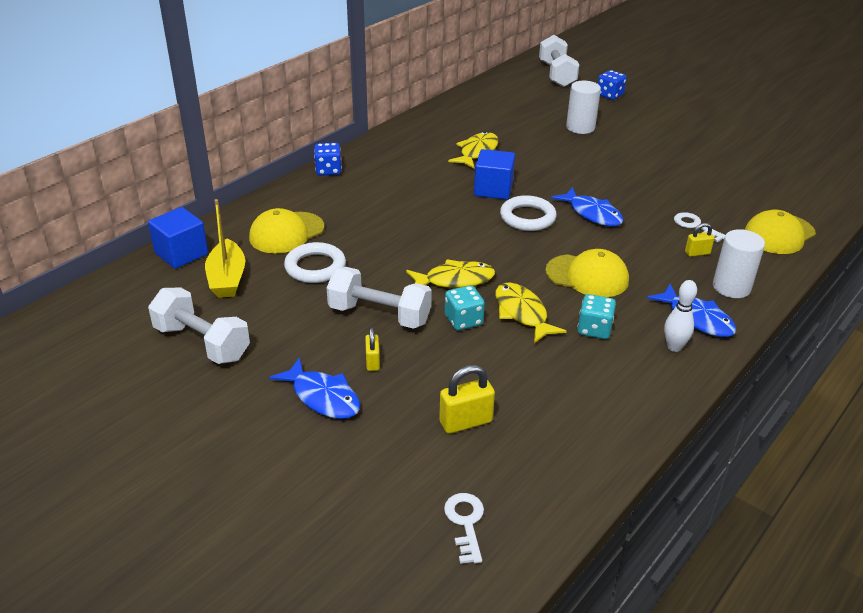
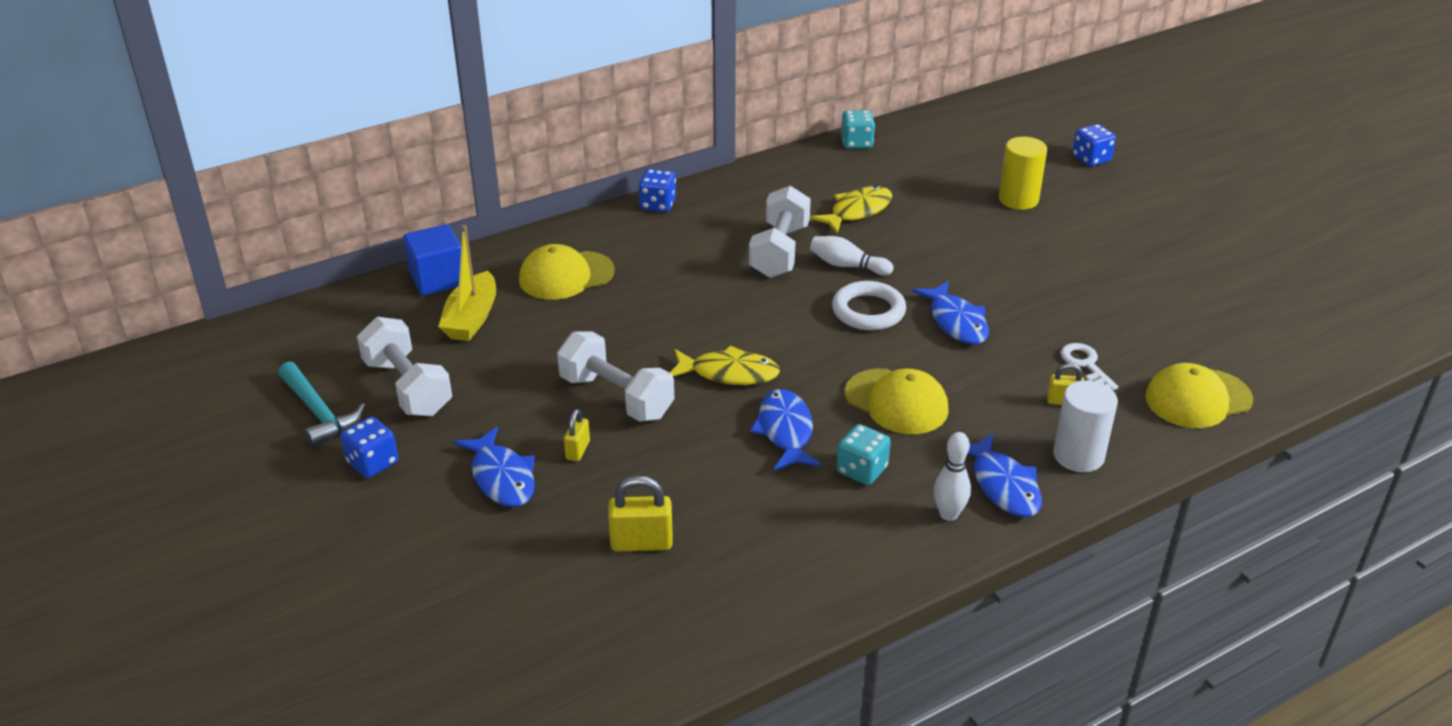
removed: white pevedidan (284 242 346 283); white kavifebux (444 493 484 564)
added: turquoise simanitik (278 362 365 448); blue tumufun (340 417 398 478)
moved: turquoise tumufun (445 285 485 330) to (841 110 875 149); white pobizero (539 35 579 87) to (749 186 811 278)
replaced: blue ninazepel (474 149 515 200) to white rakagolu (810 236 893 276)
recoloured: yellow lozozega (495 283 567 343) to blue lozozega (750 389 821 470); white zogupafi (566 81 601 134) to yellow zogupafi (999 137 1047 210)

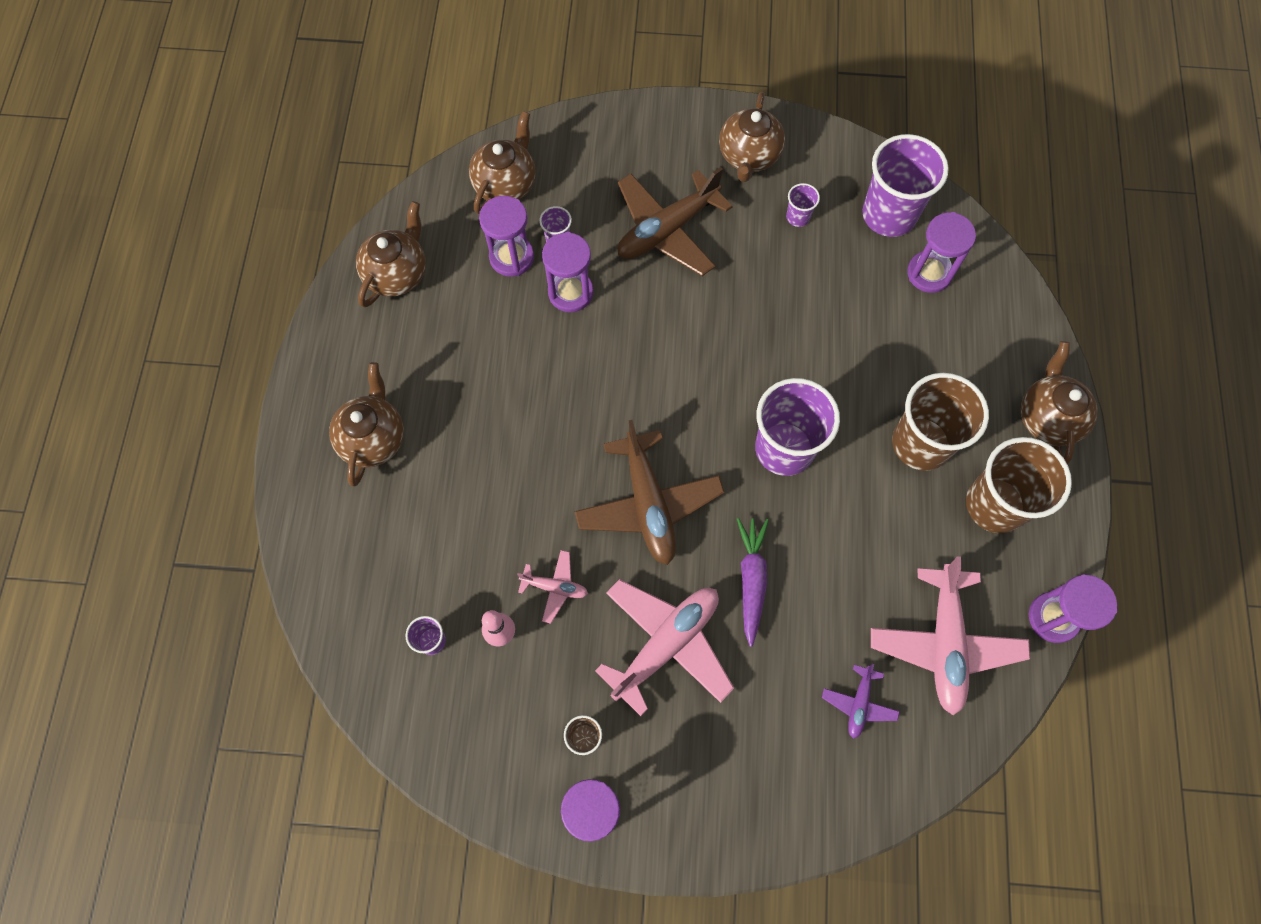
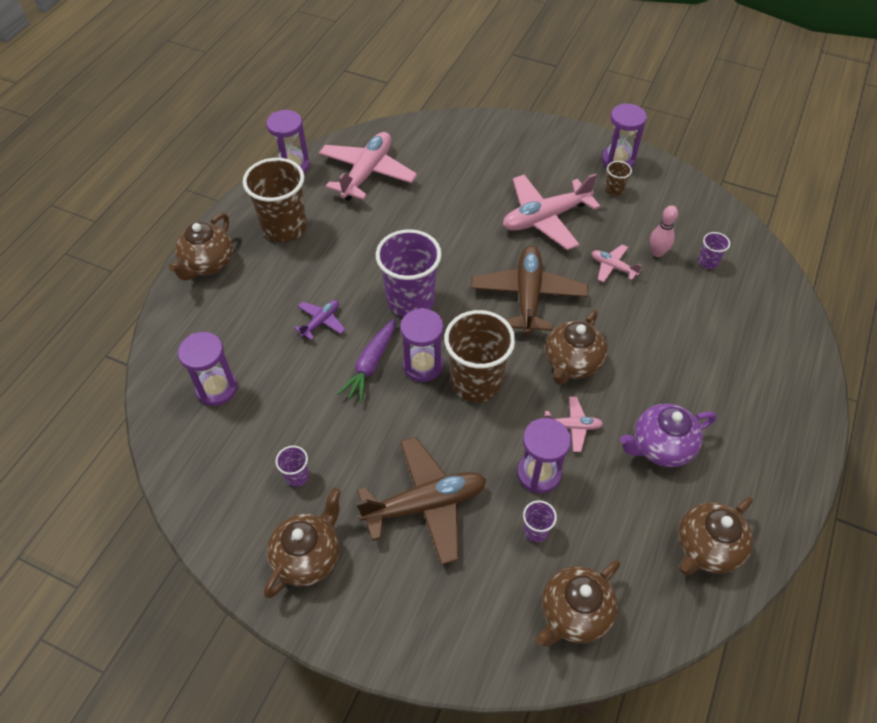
removed: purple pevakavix (862 134 949 237)
added: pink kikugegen (544 397 603 452); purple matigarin (620 404 717 467)
moved: brown matigarin (329 362 404 486) to (545 310 607 385); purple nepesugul (479 196 534 277) to (400 308 444 382); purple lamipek (737 518 769 647) to (337 319 395 403); purple kikugegen (822 664 900 739) to (294 300 346 340); brown pevakavix (892 373 989 471) to (444 310 515 402)

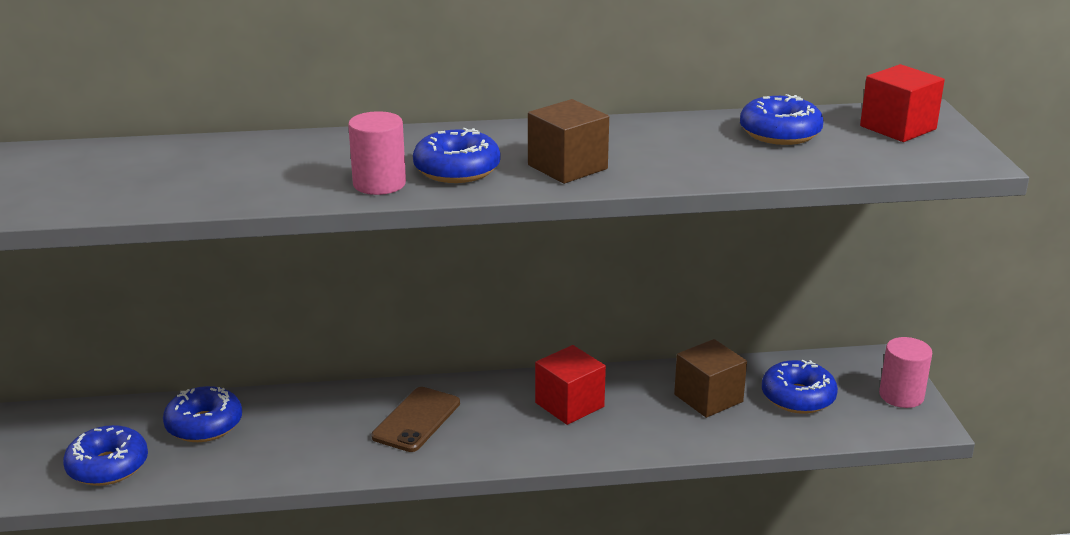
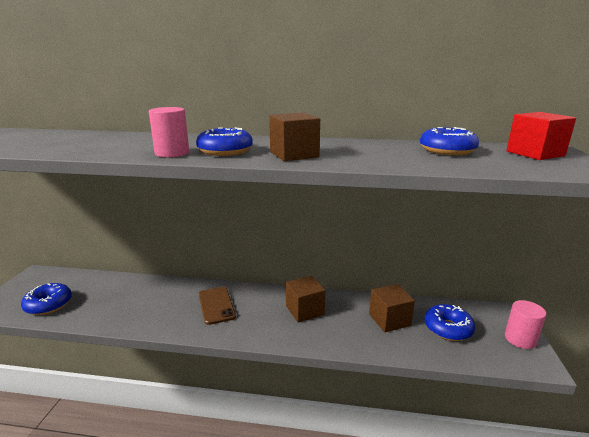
removed: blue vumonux (163 386 242 442)
recoloured: red ninazepel (535 345 606 425) to brown ninazepel (286 276 325 323)
turned: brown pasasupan (371 387 460 452) = (199 287 236 325) 60 degrees counterclockwise

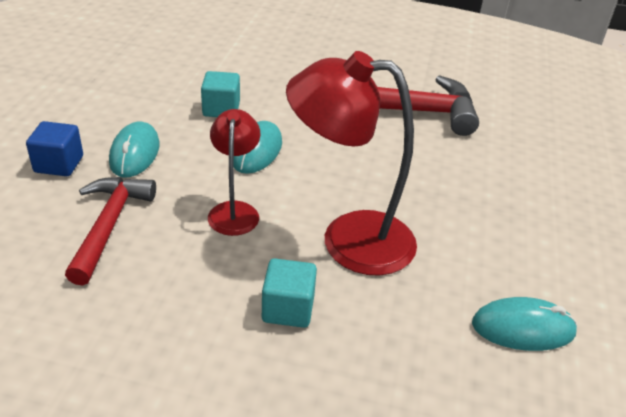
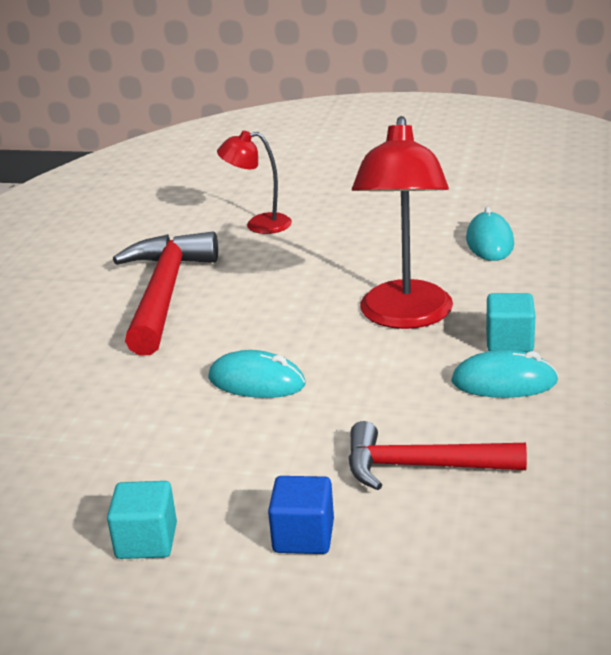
moved: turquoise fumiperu (109 122 160 178) to (451 350 558 398); turquoise ninazepel (201 71 240 117) to (107 481 177 559); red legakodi (208 109 260 236) to (217 131 292 234)

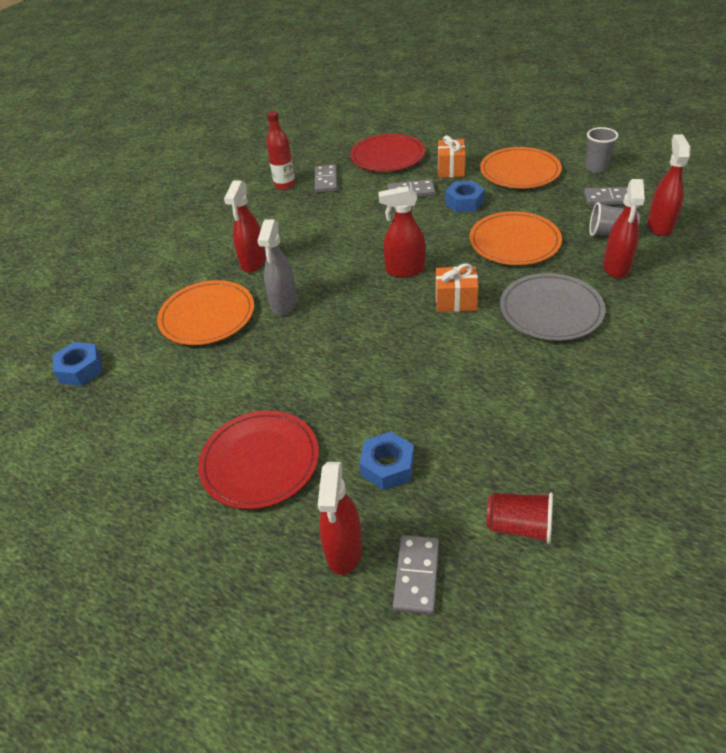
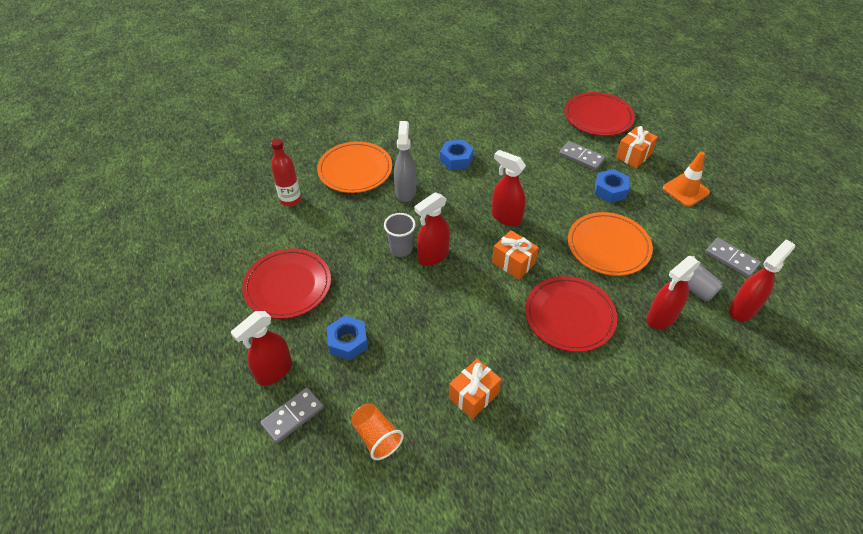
removed: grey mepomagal (315 164 337 193)
added: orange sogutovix (449 359 501 419)
moved: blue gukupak (53 342 102 386) to (440 139 474 170); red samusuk (224 180 266 272) to (414 192 450 266); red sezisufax (266 111 295 190) to (271 138 301 206); grey pevakavix (585 127 619 173) to (384 213 416 257)
replaced: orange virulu (480 147 562 189) to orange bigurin (663 151 710 207)
recoloured: red pevakavix (487 492 553 544) to orange pevakavix (351 403 404 460); grey virulu (500 273 606 341) to red virulu (525 276 617 352)
turned: grey samusuk (257 220 297 316) = (394 121 416 202) 135 degrees clockwise

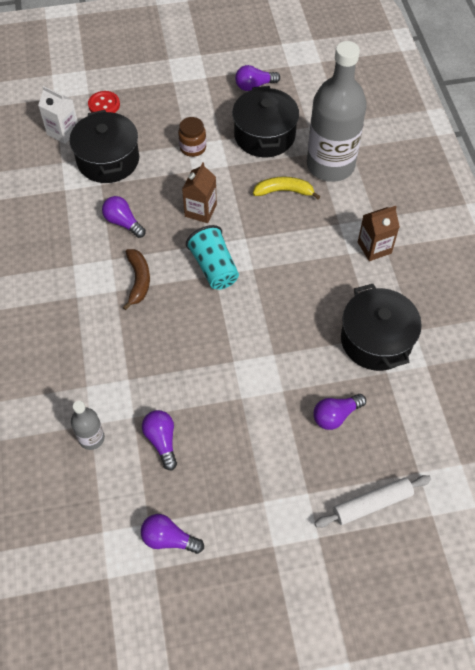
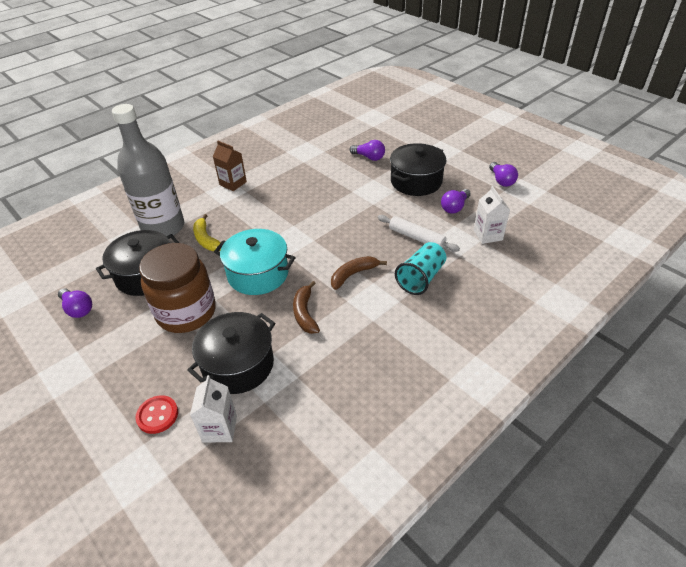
moved: turquoise pevakavix (186 225 239 290) to (395 242 446 295); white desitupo (315 475 431 528) to (378 215 460 252); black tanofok (341 284 422 371) to (390 143 447 196)
replaced: grey sezisufax (71 401 105 450) to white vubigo (474 186 510 244); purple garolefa (102 196 146 238) to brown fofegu (293 281 320 334); brown vubigo (182 162 217 223) to turquoise tanofok (214 229 296 295)
resized: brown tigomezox (178 117 206 157) = (139 243 216 333) x2.14

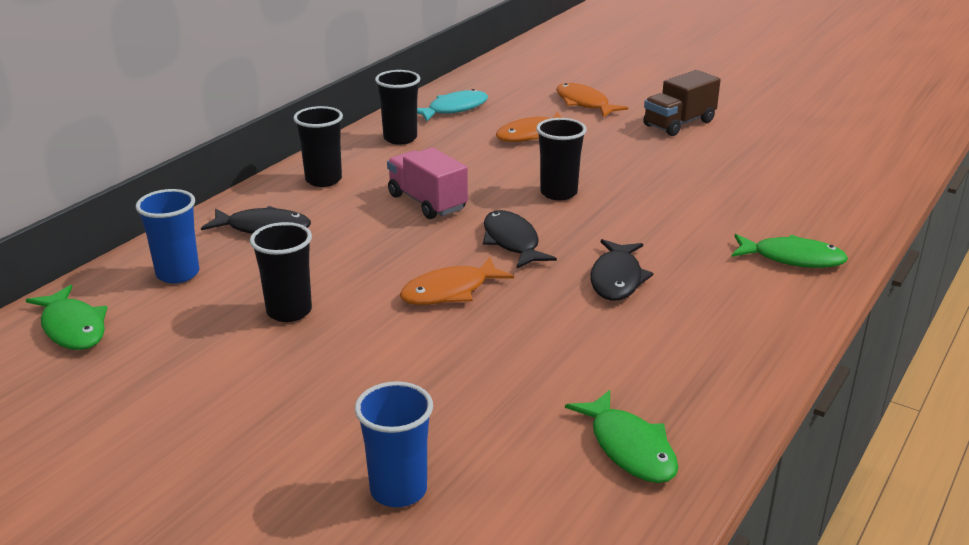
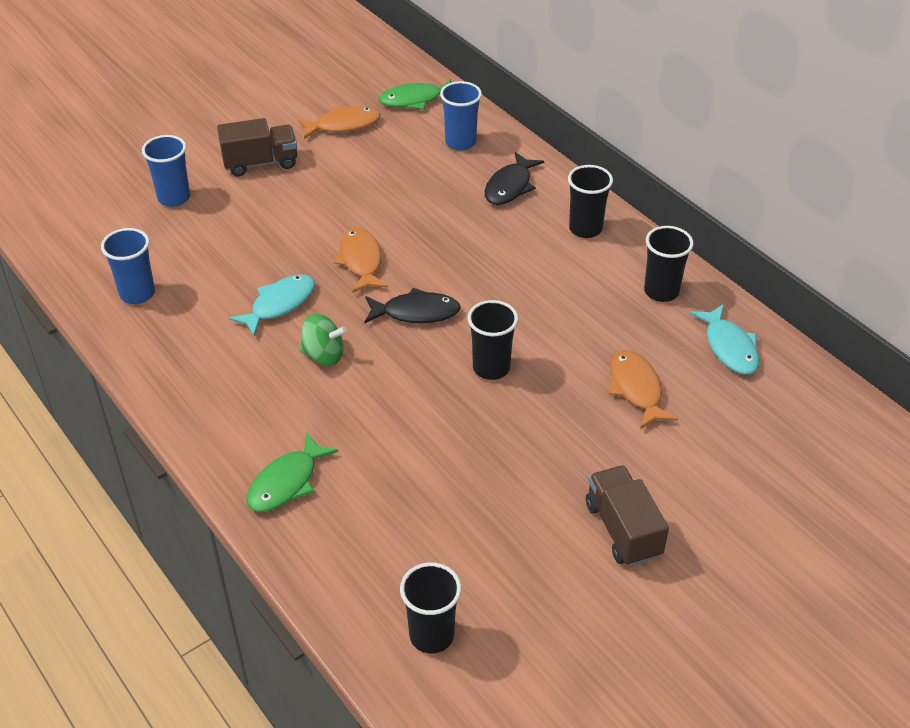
removed: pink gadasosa (387 147 468 219)
added: brown gadasosa (217 118 297 176); turquoise lozozega (229 274 315 336)
moved: black pevakavix (250 222 312 322) to (400 562 461 654); orange lozozega (556 83 628 117) to (297 107 380 139)
replaced: green lozozega (565 390 678 483) to blue pevakavix (101 228 155 304); black lozozega (590 239 654 301) to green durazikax (299 314 347 366)

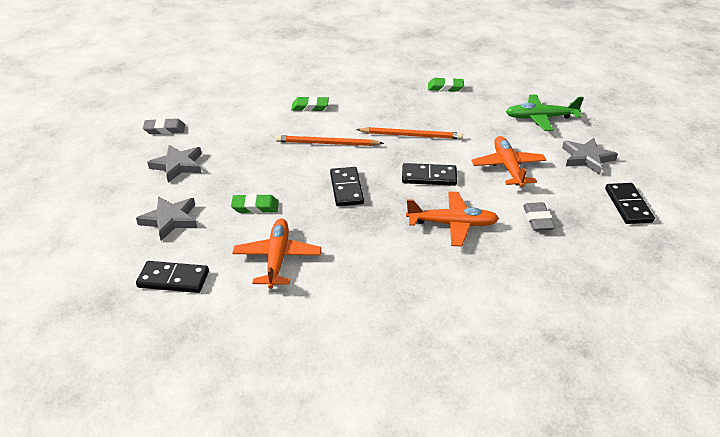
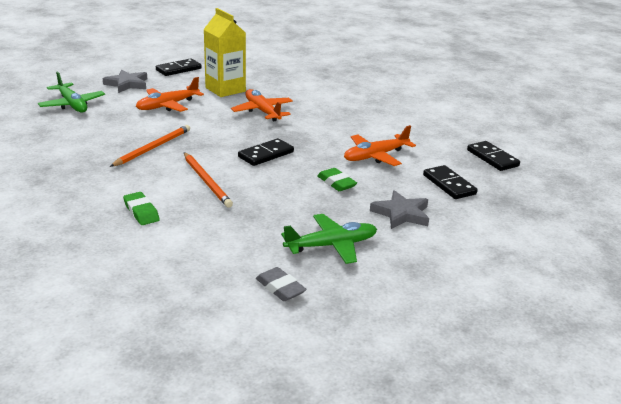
removed: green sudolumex (428 77 464 92)
moved: black mepomagal (402 163 457 186) to (467 141 520 171)
replaced: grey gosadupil (147 145 202 183) to green kikugegen (281 214 377 264); grey sudolumex (523 202 555 231) to yellow vubigo (203 8 246 97)
turned: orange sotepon (356 127 463 139) = (110 125 190 167) 60 degrees clockwise

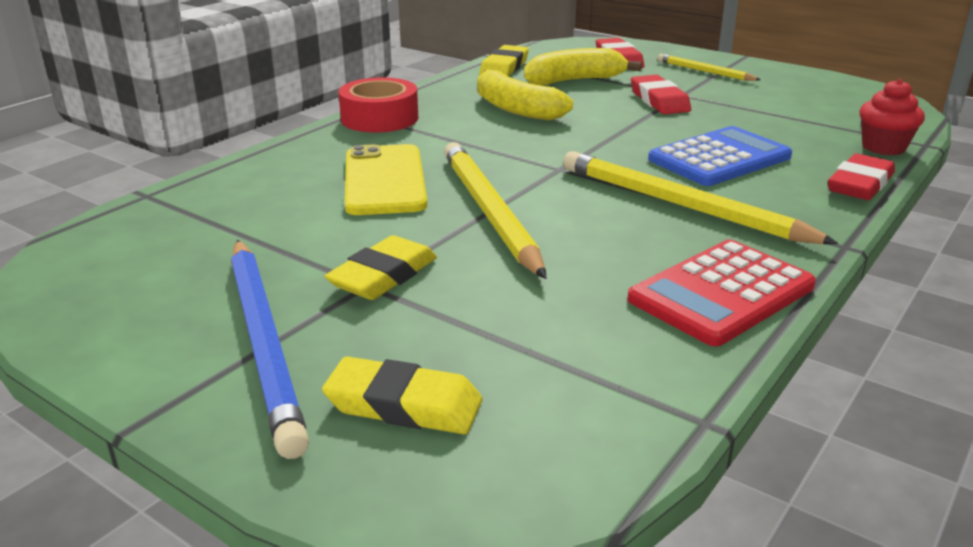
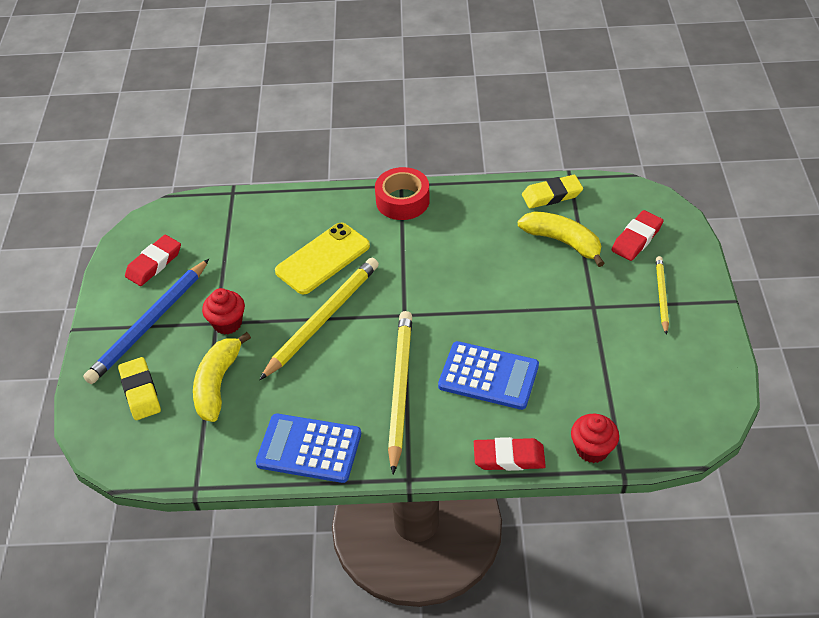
moved: yellow fofegu (477 69 573 121) to (193 332 251 422); red sudolumex (631 75 691 115) to (125 235 181 286)
replaced: yellow sudolumex (325 235 437 300) to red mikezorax (202 288 245 335)
recoloured: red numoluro (627 239 816 346) to blue numoluro (256 414 361 483)

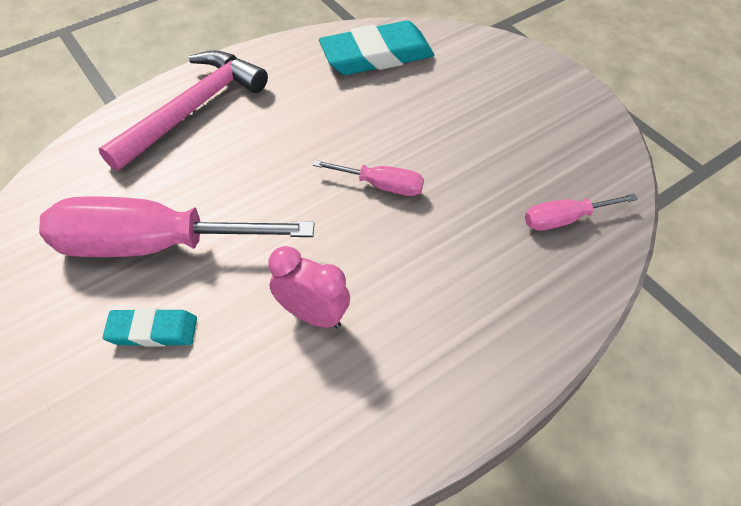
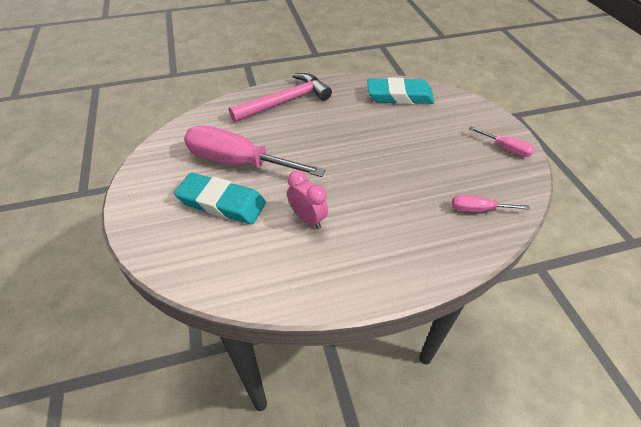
moved: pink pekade (313 160 424 196) to (469 126 534 157)
resized: turquoise sudolumex (103 308 197 347) = (174 173 266 224) x1.80

